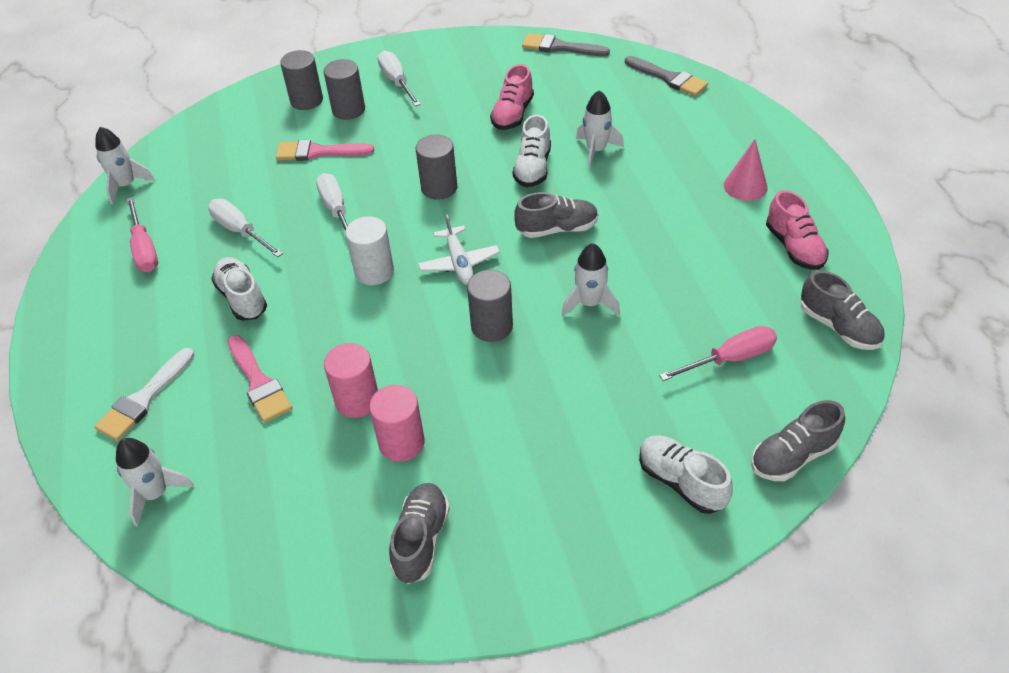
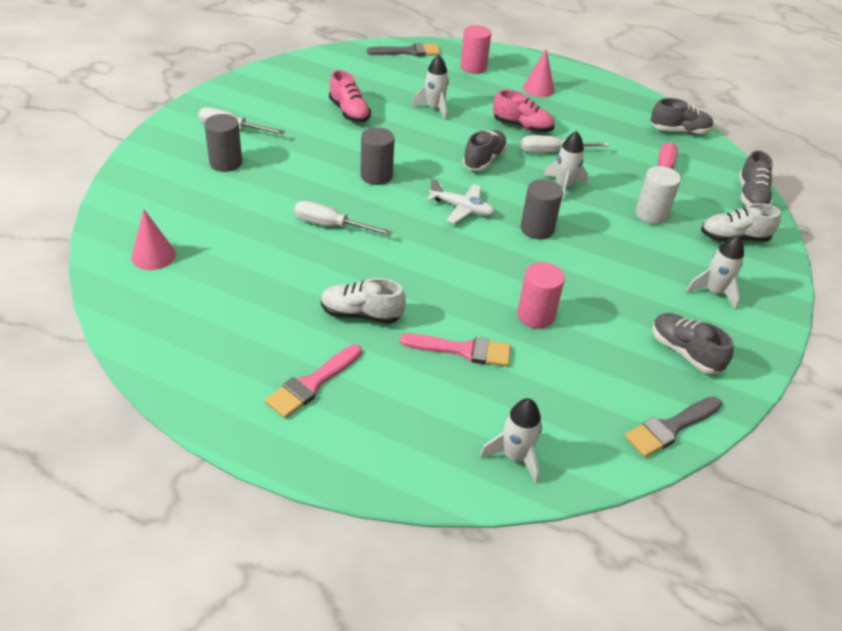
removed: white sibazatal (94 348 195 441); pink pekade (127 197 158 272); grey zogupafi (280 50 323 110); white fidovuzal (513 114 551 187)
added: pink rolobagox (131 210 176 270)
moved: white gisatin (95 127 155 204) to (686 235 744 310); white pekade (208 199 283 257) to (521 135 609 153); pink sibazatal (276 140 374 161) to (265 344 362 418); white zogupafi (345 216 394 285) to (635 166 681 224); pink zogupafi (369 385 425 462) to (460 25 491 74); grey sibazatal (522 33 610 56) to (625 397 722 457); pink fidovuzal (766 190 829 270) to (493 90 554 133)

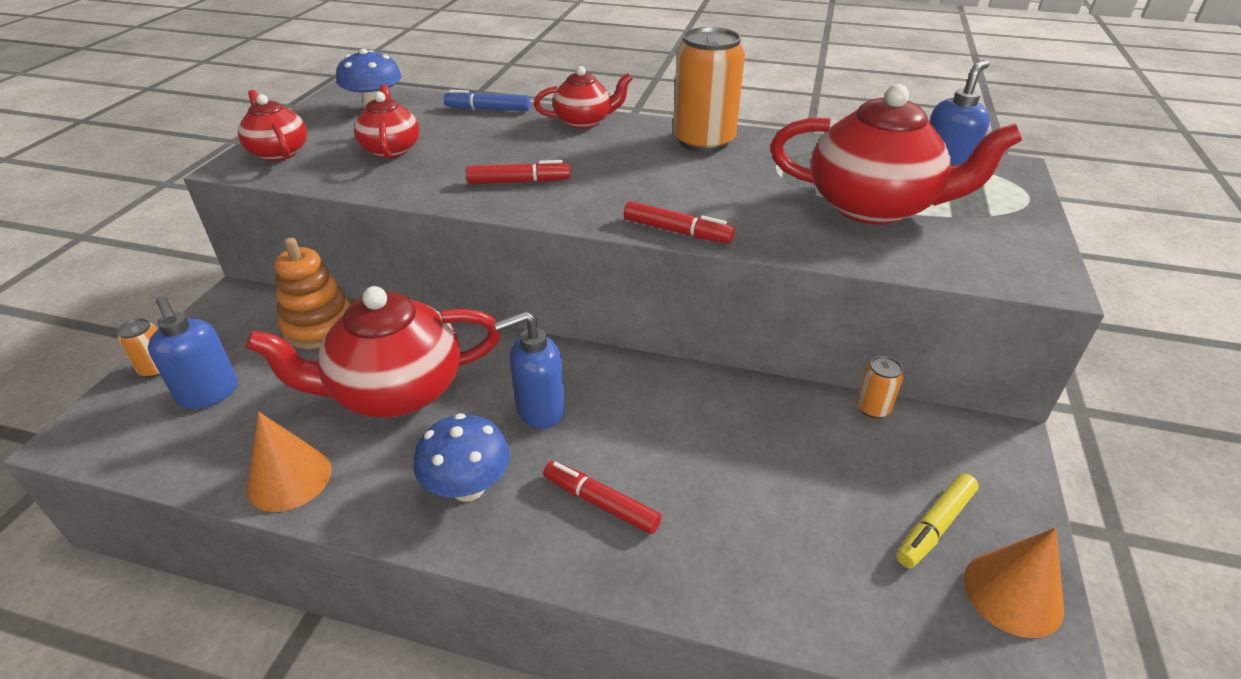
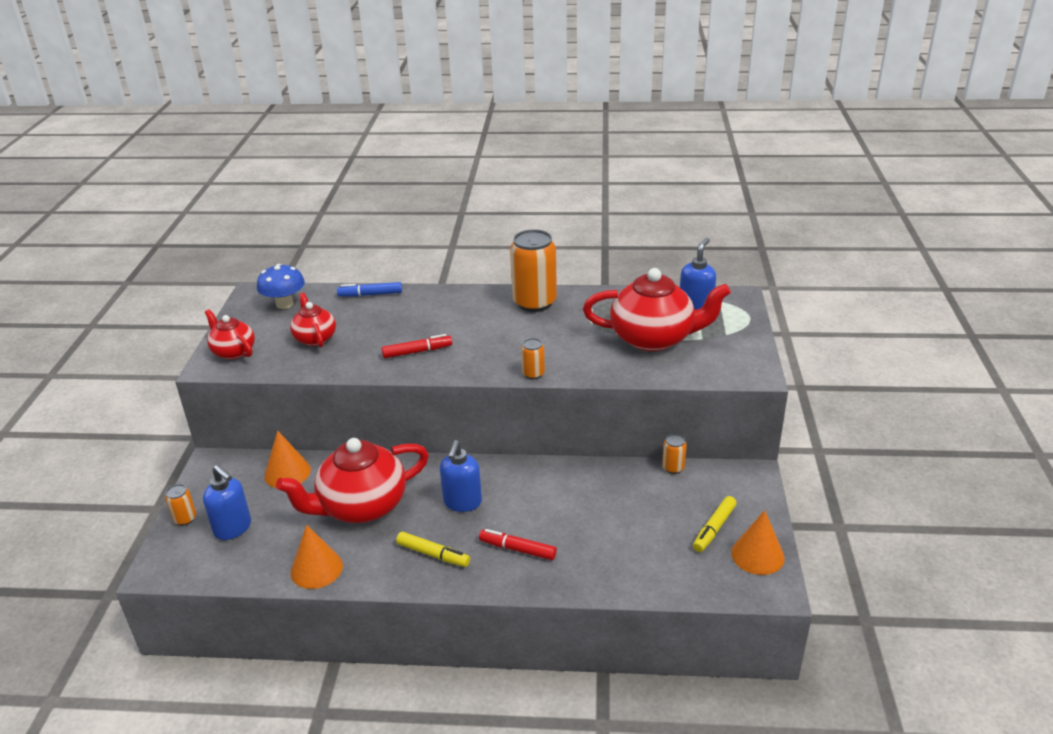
removed: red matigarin (534 66 632 129)
replaced: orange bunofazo (274 238 351 349) to orange rolobagox (264 430 311 488); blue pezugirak (413 413 510 502) to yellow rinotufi (396 532 470 567); red rinotufi (624 201 735 243) to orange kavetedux (521 338 545 379)
turned: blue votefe (494 311 565 429) = (440 440 482 512) 45 degrees counterclockwise

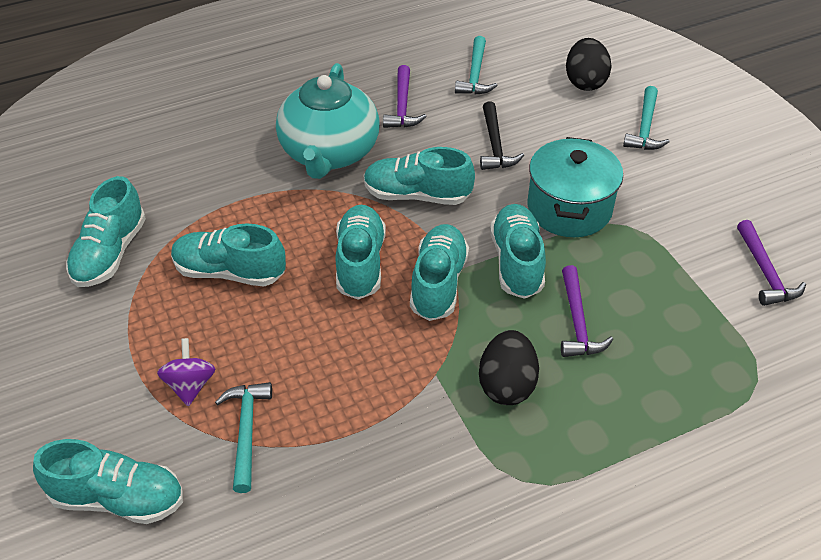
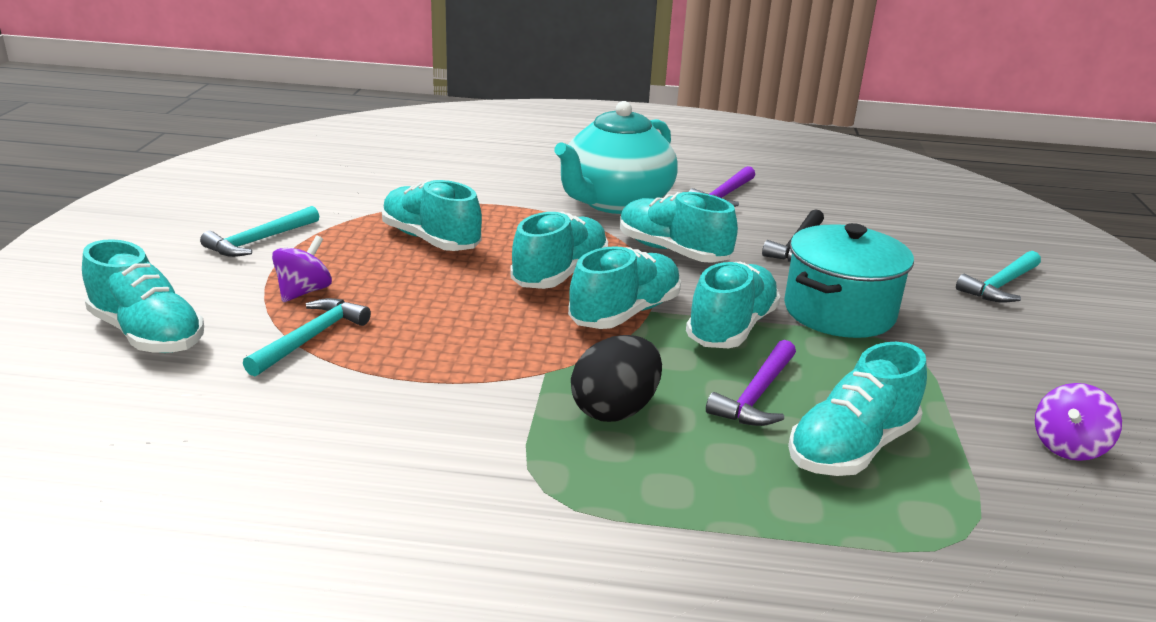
removed: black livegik (566 38 612 91)
moved: turquoise fidovuzal (66 176 146 287) to (788 342 927 476); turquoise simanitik (455 36 498 94) to (200 206 319 257)
replaced: purple simanitik (737 220 806 306) to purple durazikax (1035 383 1122 461)

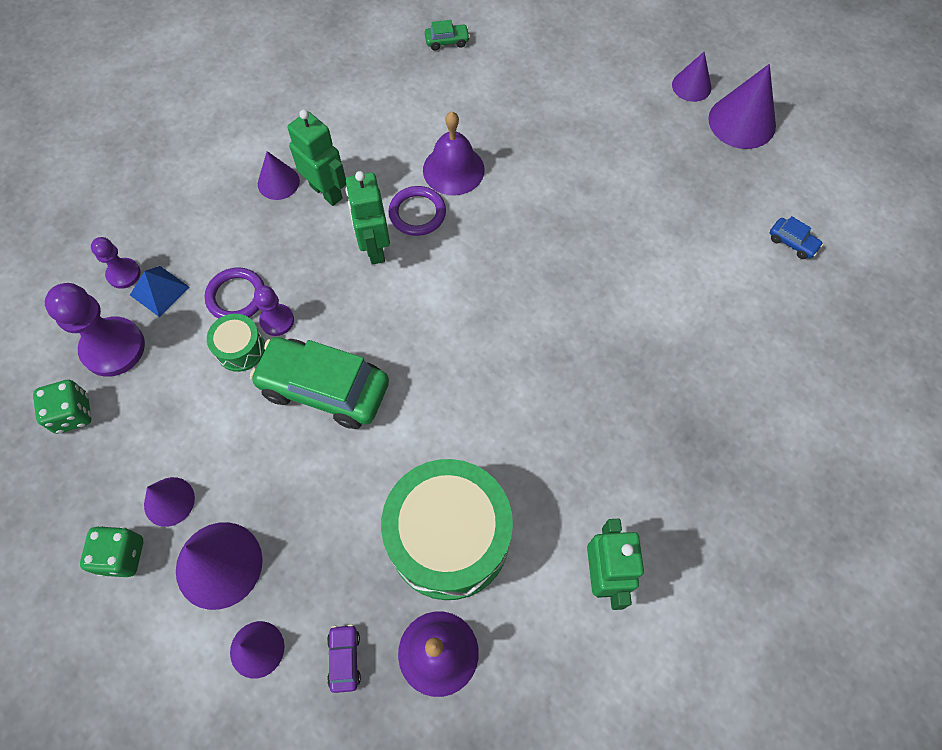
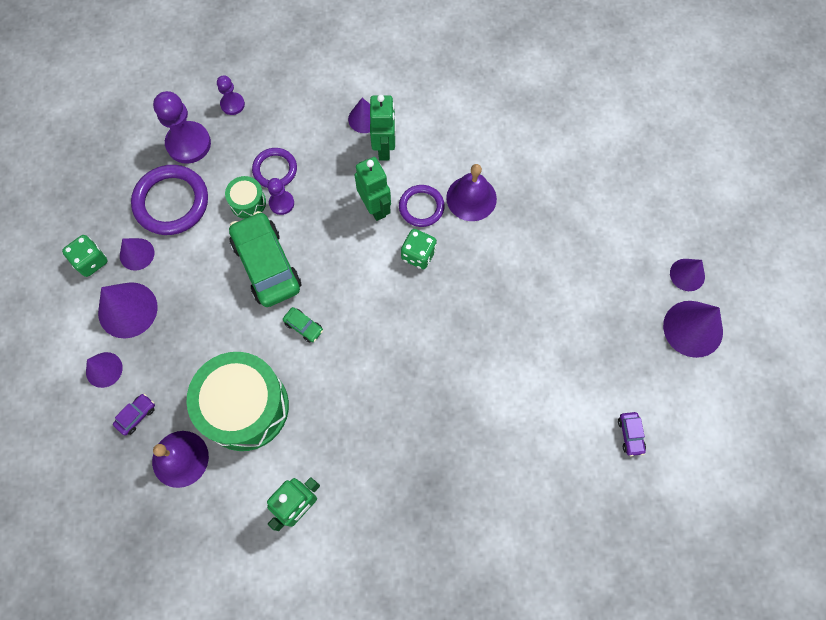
removed: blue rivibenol (130 266 190 317)
added: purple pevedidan (131 165 208 235)
moved: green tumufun (33 380 92 434) to (401 229 437 269); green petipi (425 20 470 50) to (283 307 323 343)
recoloured: blue petipi (770 216 823 259) to purple petipi (618 412 646 457)
turned: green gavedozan (345 171 390 264) = (355 157 391 221) 120 degrees clockwise

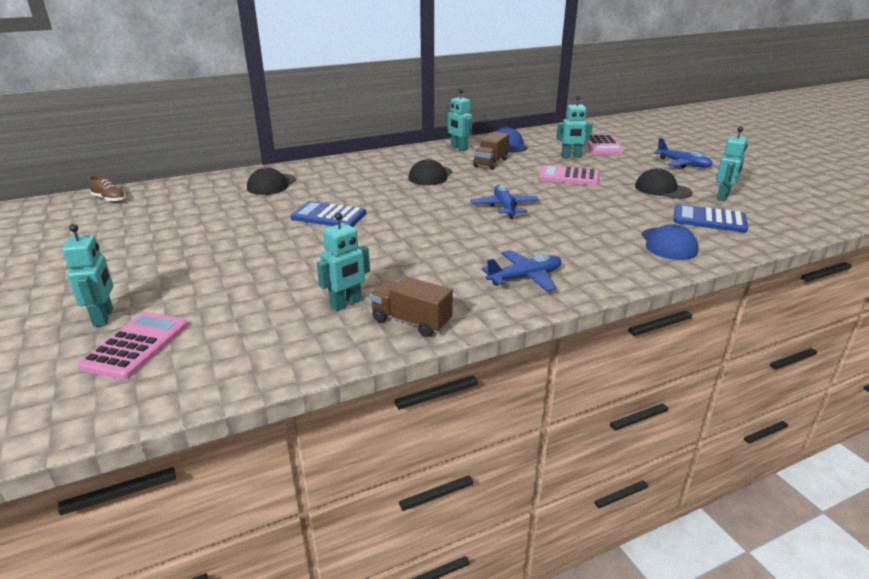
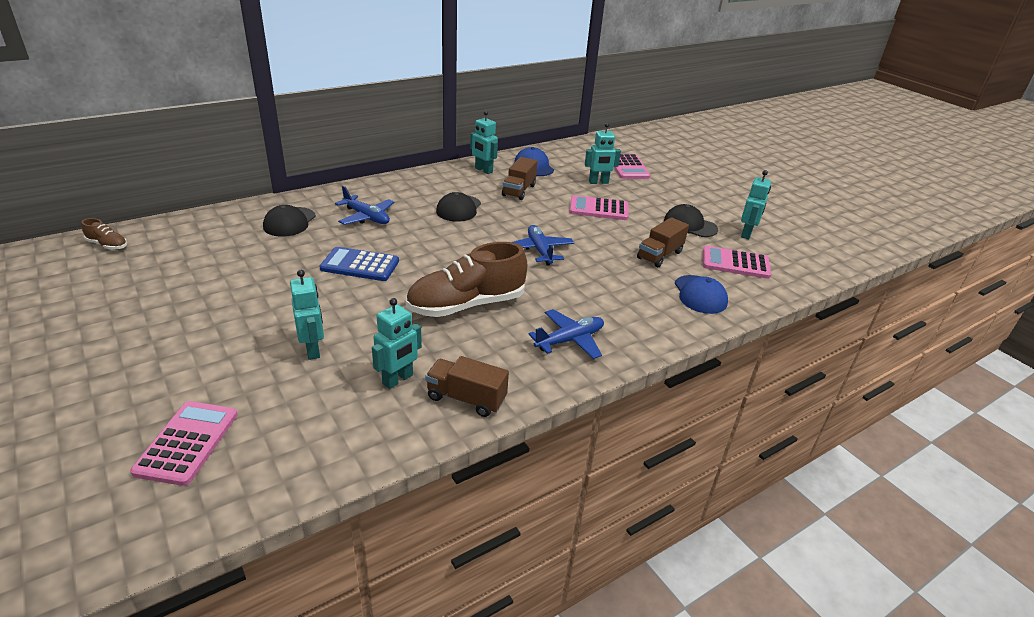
added: brown fidovuzal (405 242 527 317); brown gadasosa (637 217 689 267)
moved: turquoise gavedozan (62 224 113 327) to (290 270 324 360); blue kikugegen (653 138 712 168) to (335 186 394 225)
recoloured: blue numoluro (673 204 748 233) to pink numoluro (703 246 771 279)

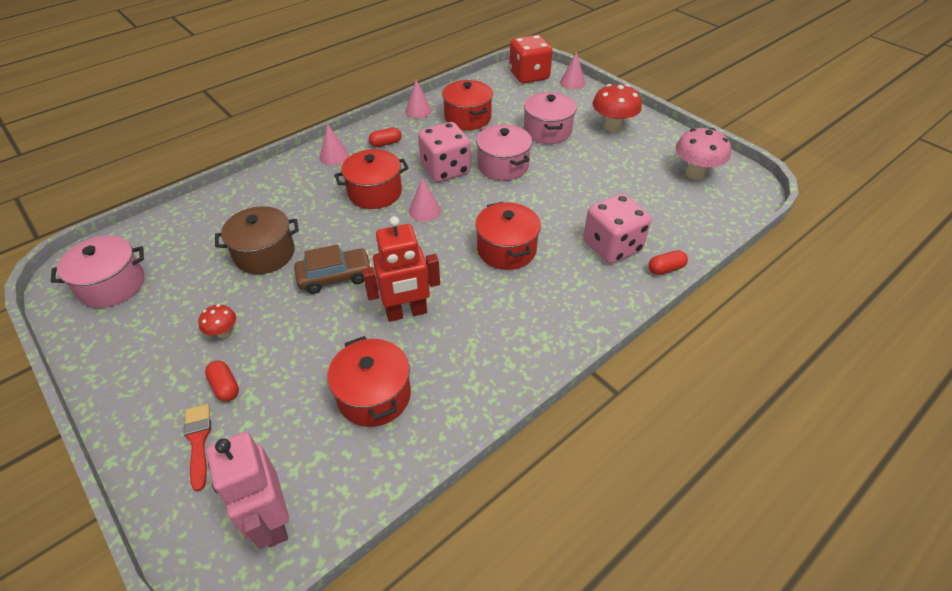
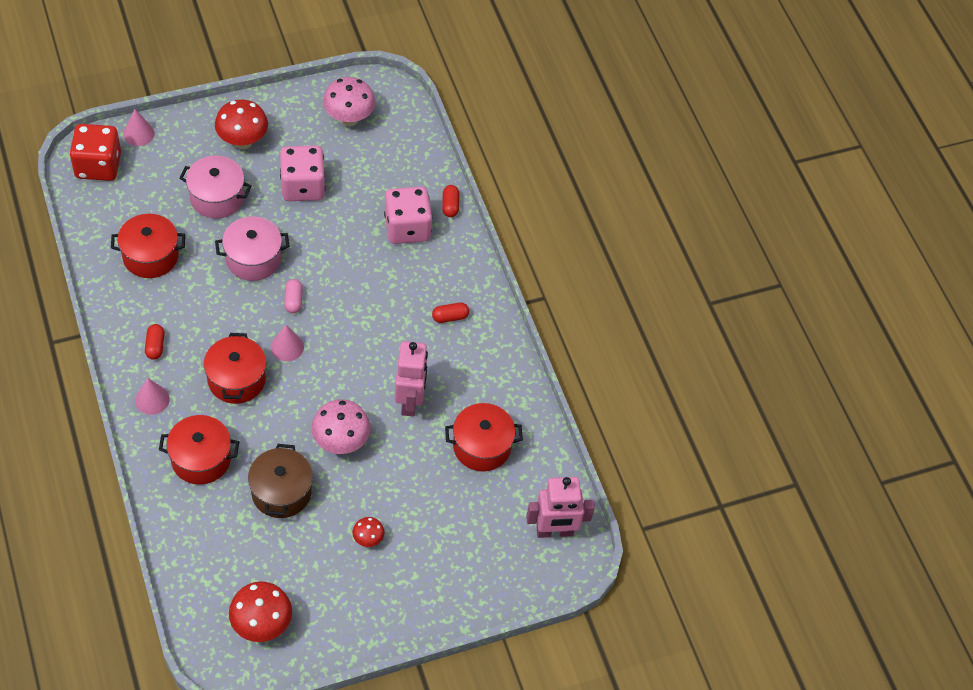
removed: red sibazatal (184 404 211 491); pink rolobagox (405 80 432 119)
added: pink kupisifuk (284 279 303 313)
moved: red kupisifuk (205 360 239 402) to (432 302 469 323); pink tumufun (418 122 471 182) to (280 146 325 201); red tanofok (475 202 541 270) to (159 415 239 484)
replaced: pink tanofok (51 236 145 308) to red pezugirak (229 581 292 642); brown petipi (294 244 372 294) to pink pezugirak (311 399 371 454)
recoloured: red gavedozan (362 216 440 322) to pink gavedozan (395 341 428 416)

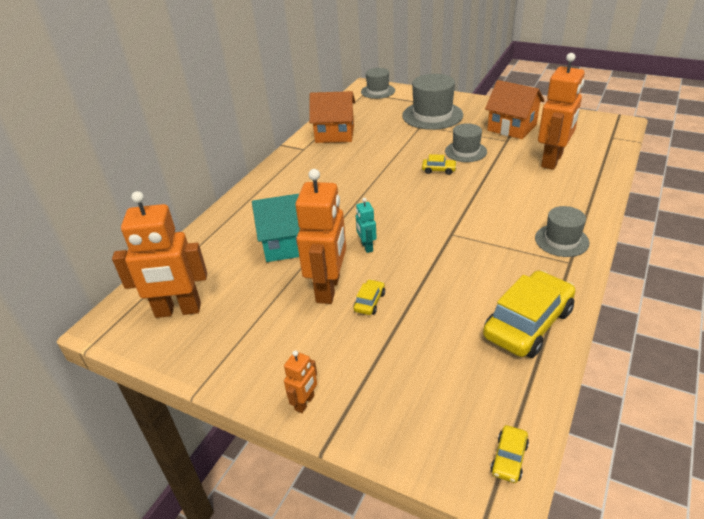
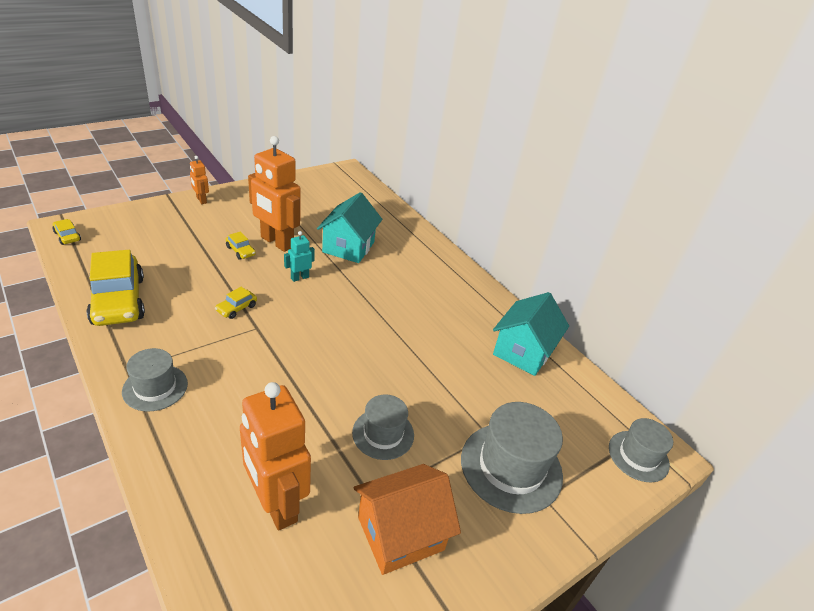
removed: orange gavedozan (112 191 207 318)
moved: yellow petipi (422 154 457 175) to (215 287 257 319)
recoloured: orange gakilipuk (309 91 355 143) to turquoise gakilipuk (493 292 569 376)
turned: turquoise gavedozan (356 198 377 253) = (284 231 315 282) 45 degrees counterclockwise

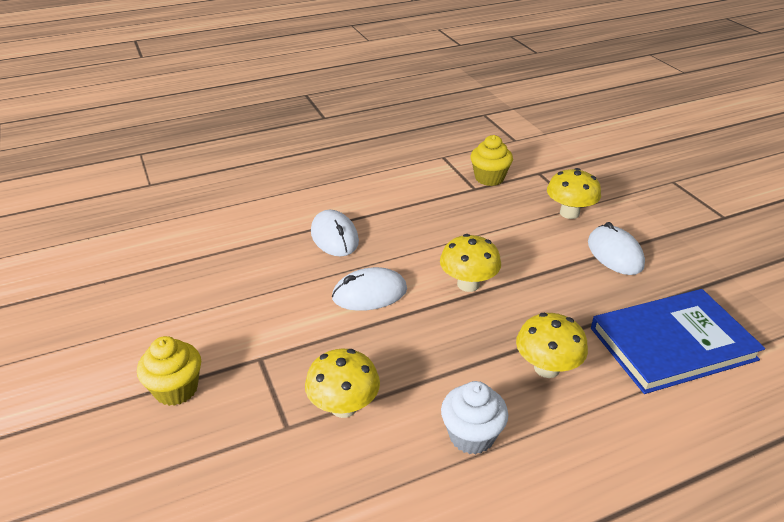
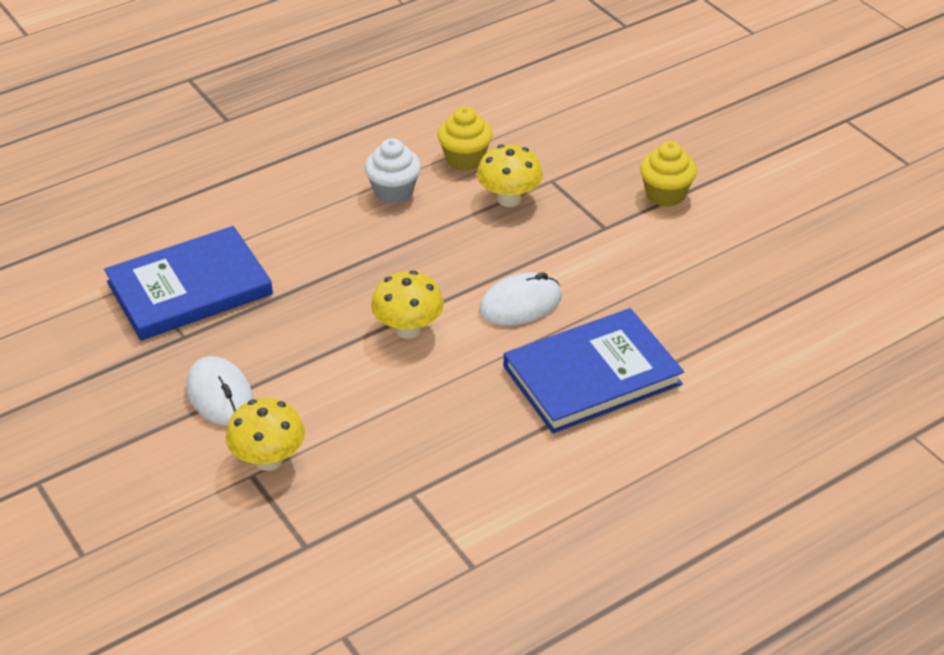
removed: yellow pezugirak (516 313 588 378)
moved: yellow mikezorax (471 135 513 186) to (438 106 493 171)
replaced: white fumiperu (311 210 359 256) to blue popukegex (504 308 684 433)

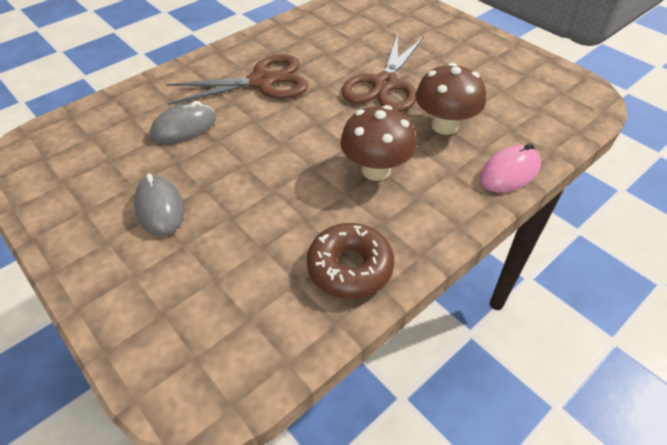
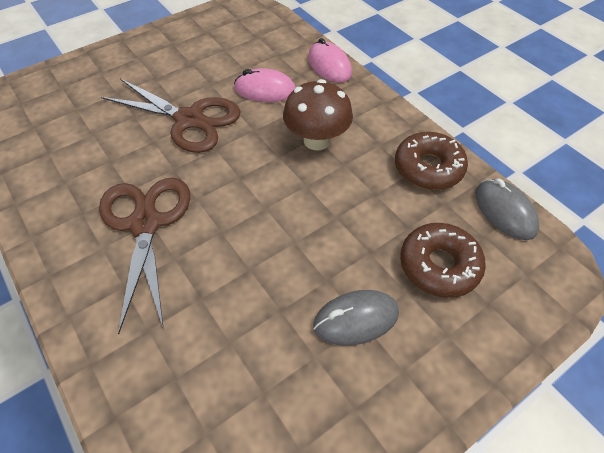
added: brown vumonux (400 223 486 298)
moved: grey fumiperu (150 101 216 144) to (475 178 540 240)
replaced: brown pezugirak (415 63 486 135) to pink fumiperu (234 68 296 102)

